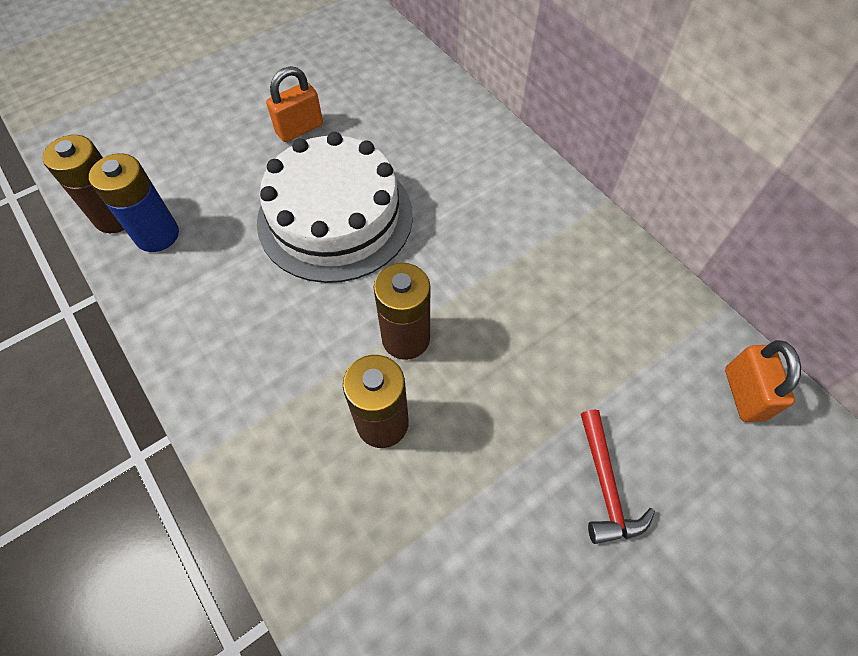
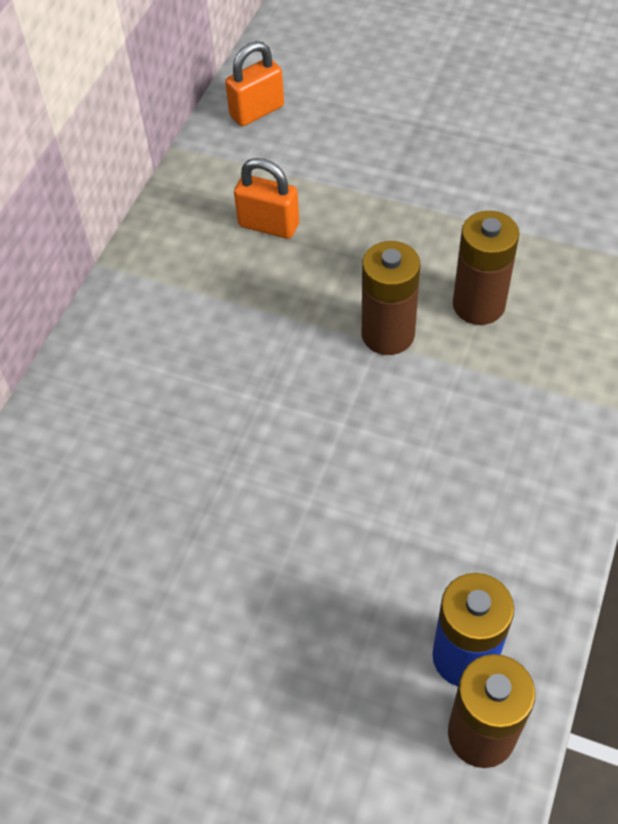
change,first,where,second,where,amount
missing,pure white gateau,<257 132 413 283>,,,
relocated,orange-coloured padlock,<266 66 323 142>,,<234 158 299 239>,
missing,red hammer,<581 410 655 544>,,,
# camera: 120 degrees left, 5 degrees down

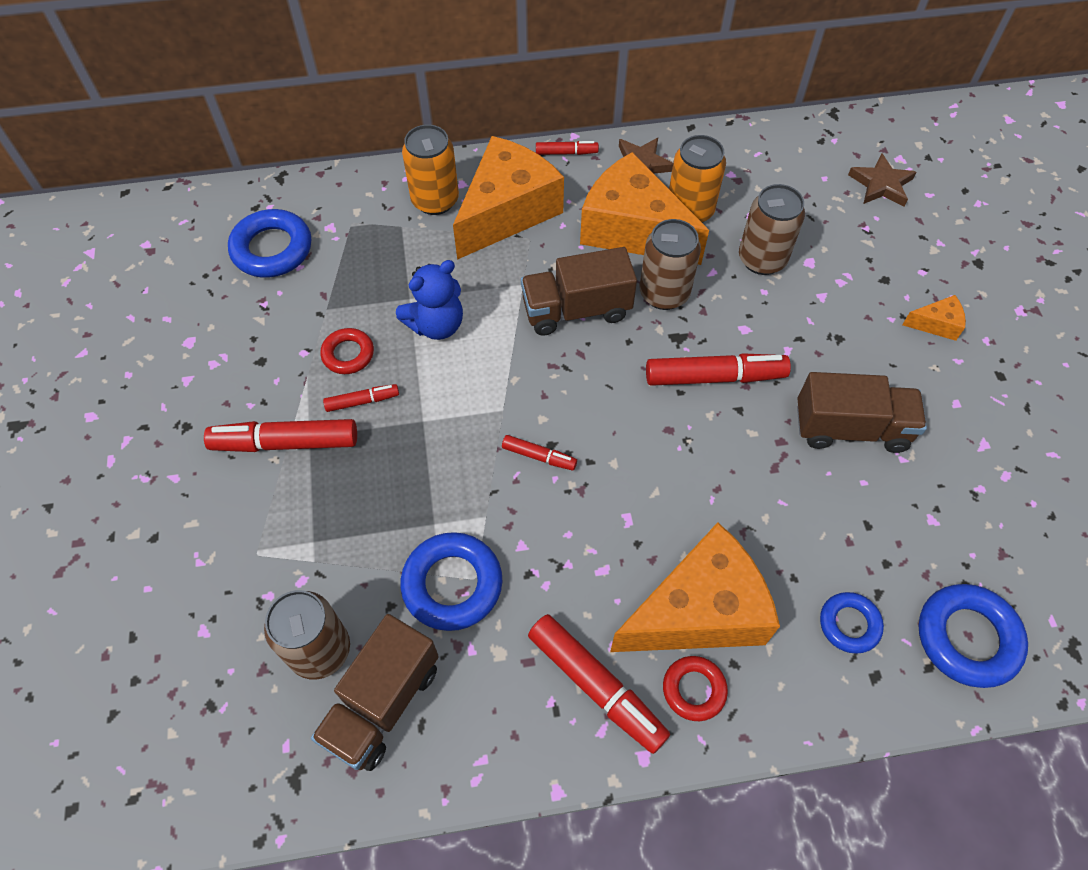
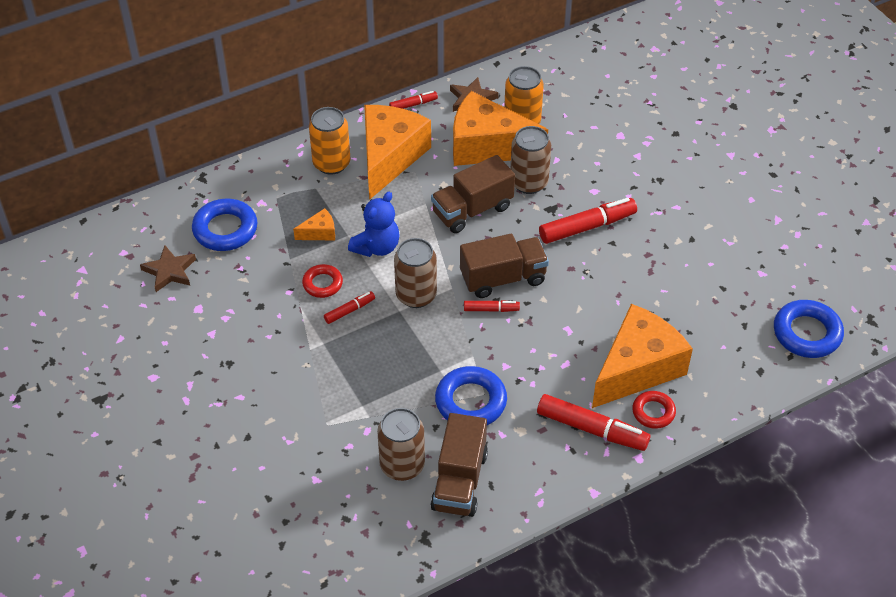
change,first,where,second,where,amount
missing,red marker pen,<204 419 357 452>,,,
relocated,dark brown soda can,<739 184 805 275>,,<394 238 437 308>,
relocated,dark brown truck,<797 372 927 453>,,<460 234 549 298>,
missing,royal blue hoop,<820 592 884 653>,,,
relocated,dark brown star,<848 153 916 207>,,<140 245 196 292>,
relocated,orange-coloured cheese,<902 295 966 341>,,<293 208 335 240>,
# camera: 20 degrees left, 10 degrees down

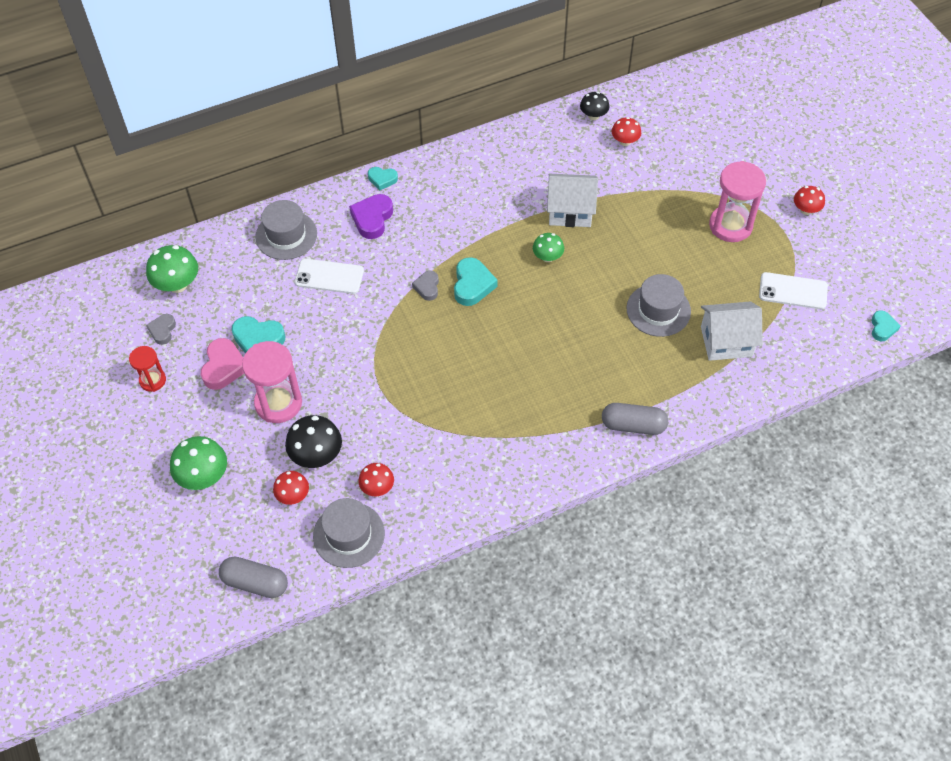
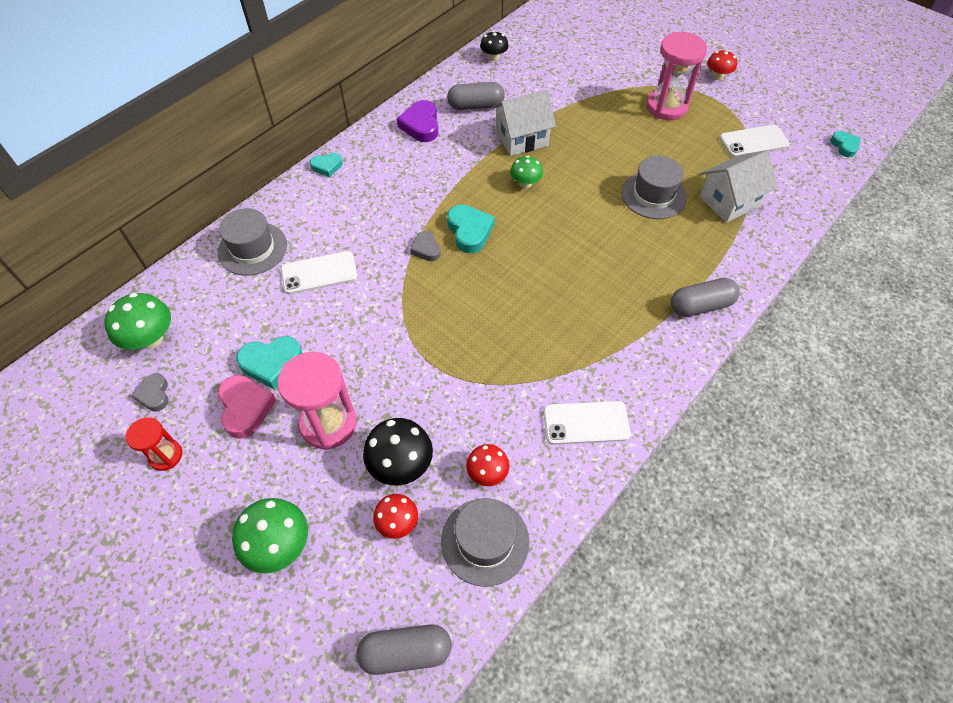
change,first,where,second,where,amount
relocated,purple heart,<349 194 393 239>,,<397 100 439 142>,
missing,red toadstool,<612 117 641 146>,,,
appeared,,,grey pill shape,<447 82 505 110>,
appeared,,,pure white smartphone,<543 401 631 445>,
# camera: 25 degrees left, 0 degrees up

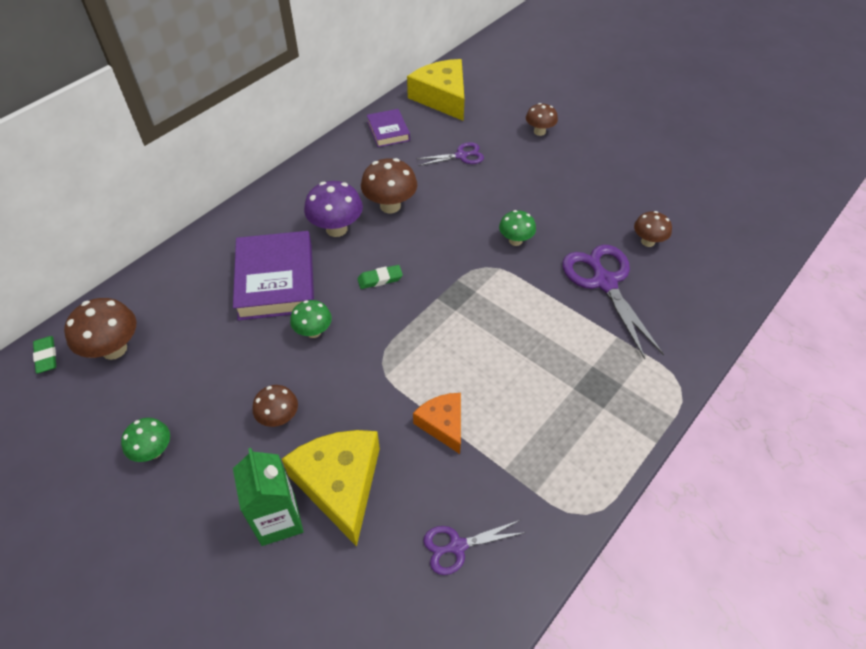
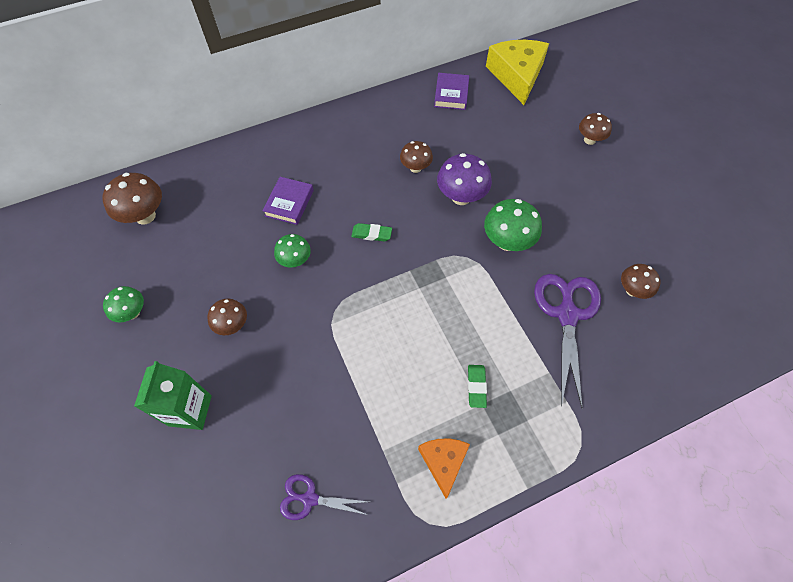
change,first,where,second,where,amount
relocated,emerald pencil eraser,<33 336 57 374>,,<468 365 487 408>,
size,purple hardback,<233 231 314 320>,,<262 177 314 225>,x0.55
missing,bright yellow cheese,<282 430 380 547>,,,
relocated,purple toadstool,<304 181 363 237>,,<437 153 492 205>,
size,dark brown toadstool,<361 158 417 213>,,<400 141 433 173>,x0.63
relocated,orange-coloured cheese,<413 393 461 454>,,<418 438 470 499>,
missing,purple pair of scissors,<417 142 484 166>,,,
size,emerald toadstool,<499 210 536 246>,,<484 199 542 251>,x1.58
# camera: 25 degrees right, 10 degrees up

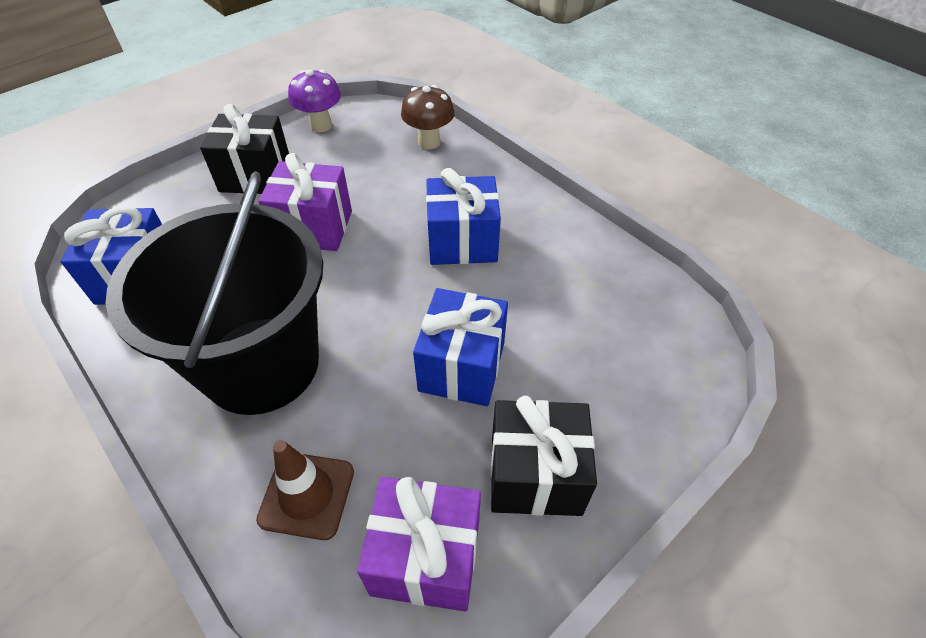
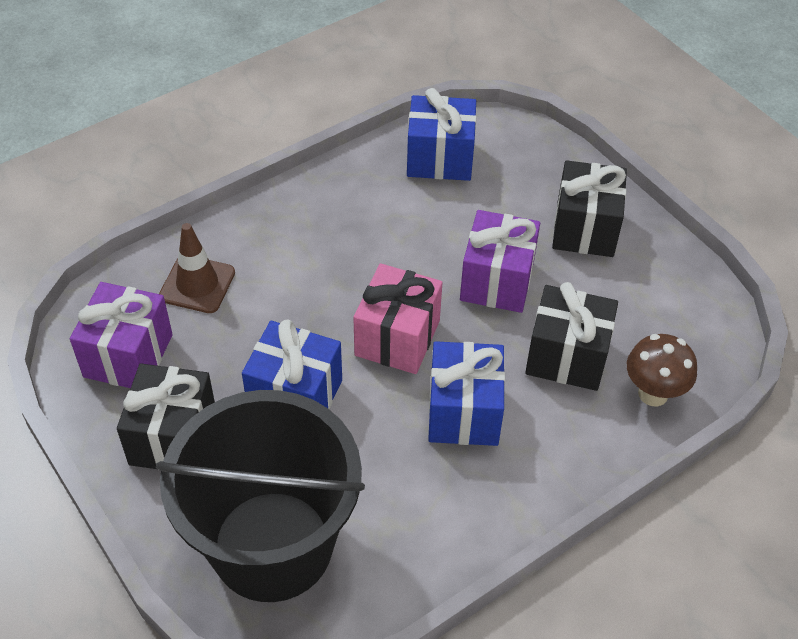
change,first,where,second,where,amount
relocated,ebony pail,<106 171 323 415>,,<156 390 365 602>,
missing,purple toadstool,<288 69 341 132>,,,
appeared,,,pink gift,<353 263 443 374>,
appeared,,,ebony gift,<525 282 618 391>,
# camera: 95 degrees right, 0 degrees up

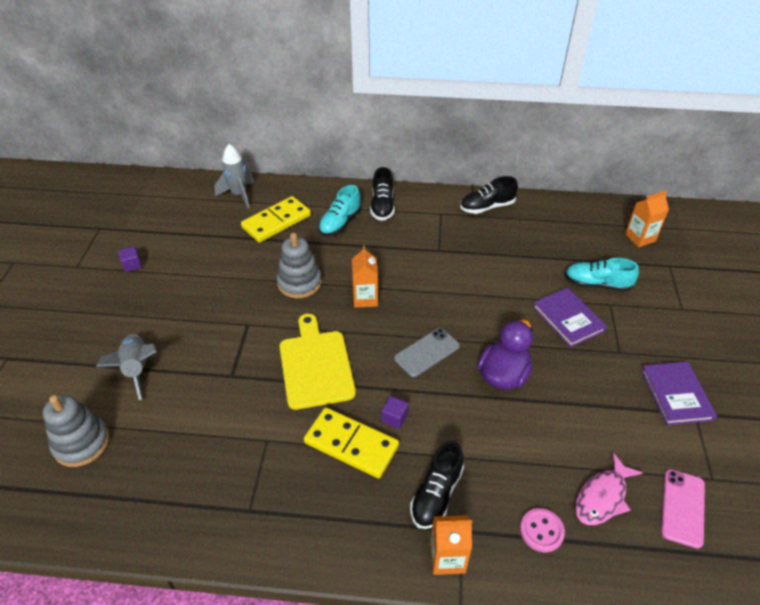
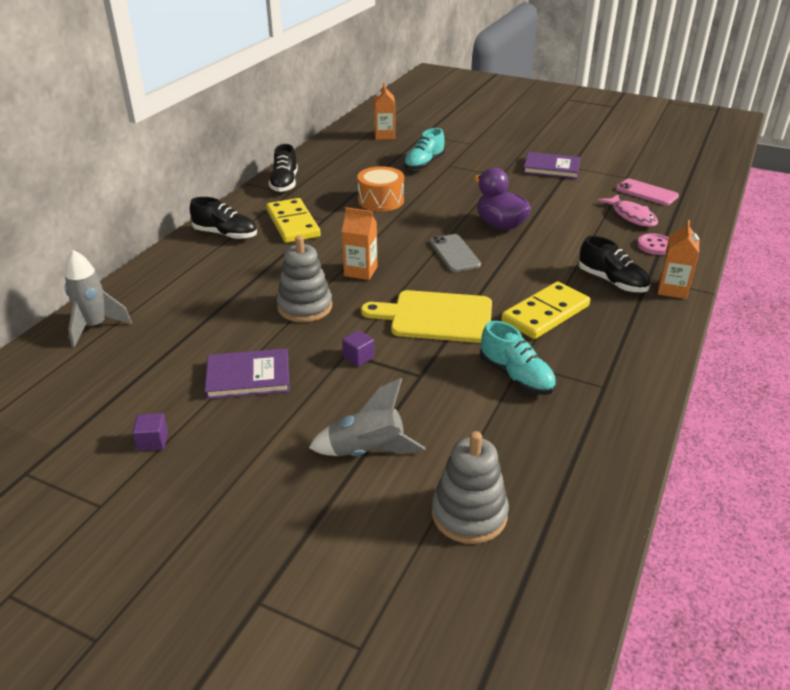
change,first,where,second,where,amount
relocated,bright yellow domino piece,<241 196 311 243>,,<266 198 321 243>,
relocated,teal lace-up shoe,<318 185 362 236>,,<480 321 556 395>,
relocated,purple block,<381 396 408 429>,,<342 330 375 367>,
relocated,purple hardback,<533 288 607 347>,,<205 348 290 399>,
appeared,,,orange-coloured snare drum,<357 166 404 211>,
# camera: 70 degrees left, 10 degrees down

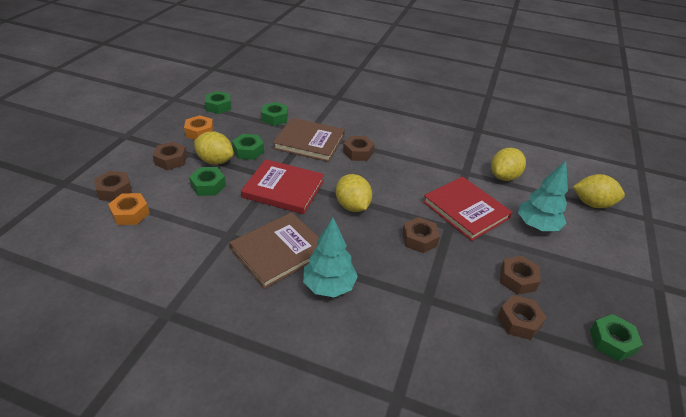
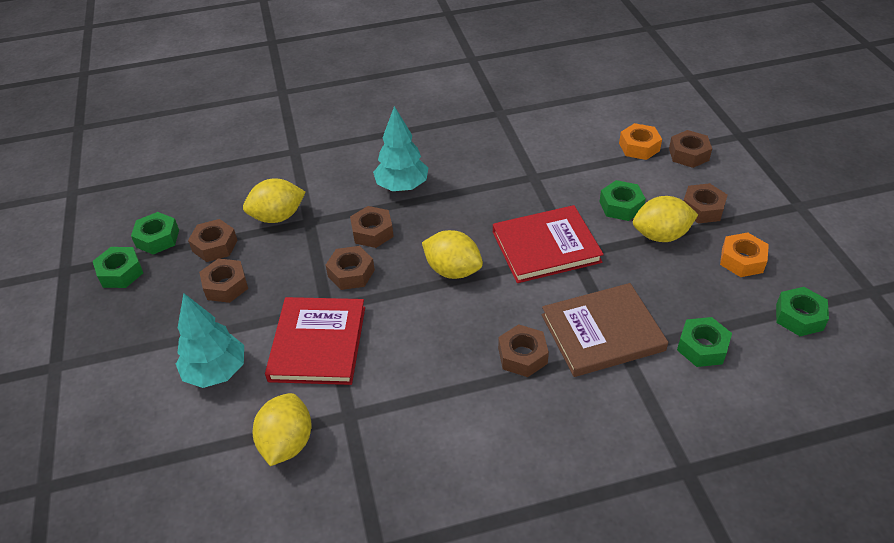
change,first,where,second,where,amount
missing,dark brown hardback,<229 212 319 289>,,,
relocated,emerald hexagon nut,<232 134 264 160>,,<131 212 179 255>,
spun,red hardback,<423 176 512 241>,,<265 297 365 385>,75 degrees clockwise
relocated,bright yellow toy lemon,<573 174 625 208>,,<243 178 306 223>,
appeared,,,dark brown hexagon nut,<350 206 394 248>,
# camera: 150 degrees right, 5 degrees up

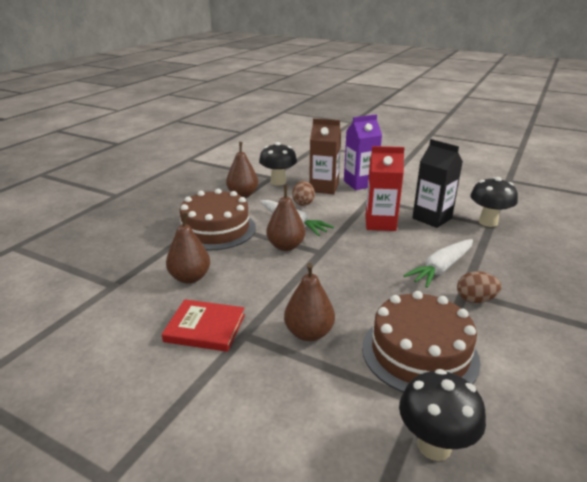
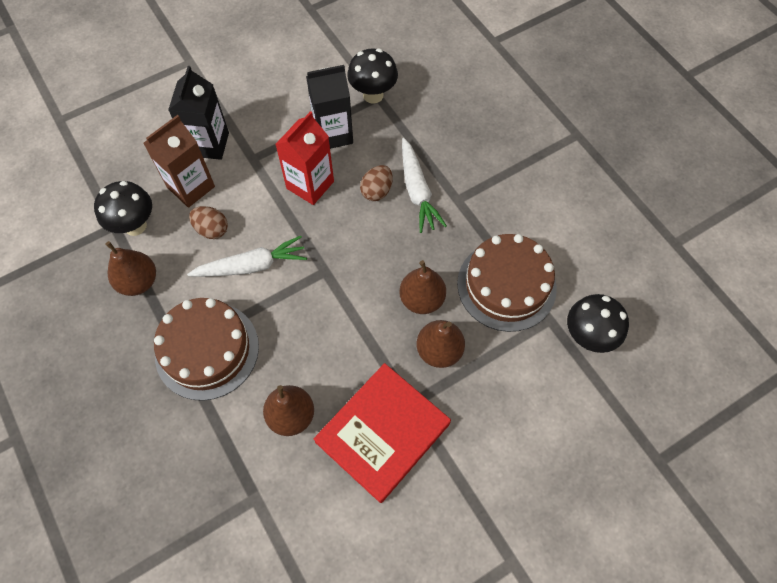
change,first,where,second,where,amount
size,red hardback,<162 299 245 352>,,<314 363 451 503>,x1.57
relocated,dark brown pear fruit,<266 185 306 251>,,<399 260 446 314>,
colour,purple milk carton,<344 114 382 190>,ebony milk carton,<168 66 229 160>,
relocated,dark brown toy egg,<457 271 502 303>,,<360 165 393 201>,
# camera: 60 degrees left, 35 degrees up

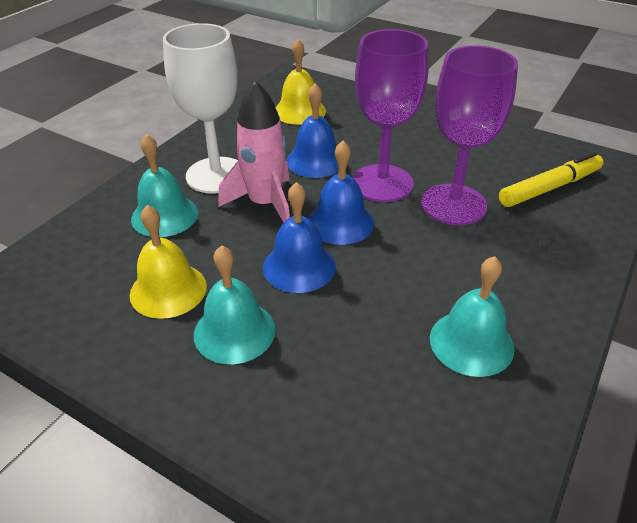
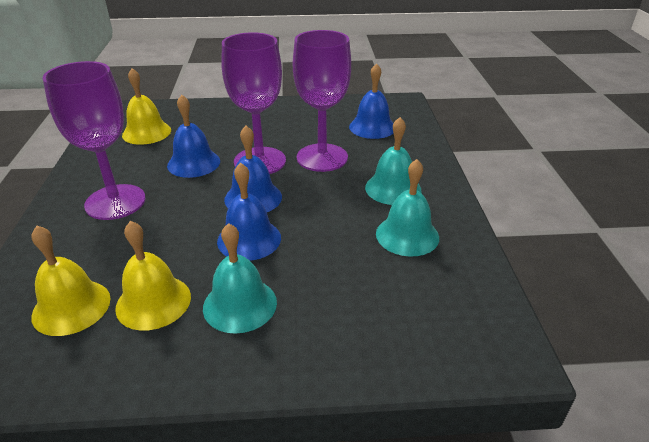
change,first,where,second,where,amount
relocated,teal bell,<131 134 198 237>,,<365 117 421 205>,
colour,pure white wine glass,<163 23 238 194>,purple wine glass,<43 61 146 220>,
missing,pink rocket,<218 80 290 223>,,,
exchanged,bright yellow marker pen,<499 152 604 207>,royal blue bell,<349 63 393 139>,
appeared,,,bright yellow bell,<31 226 111 336>,
# camera: 35 degrees left, 5 degrees down

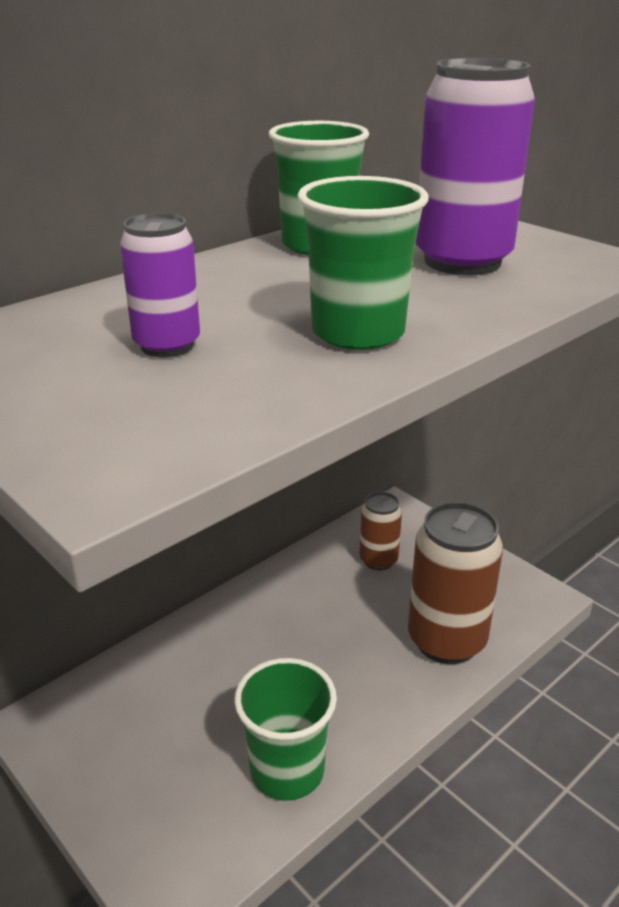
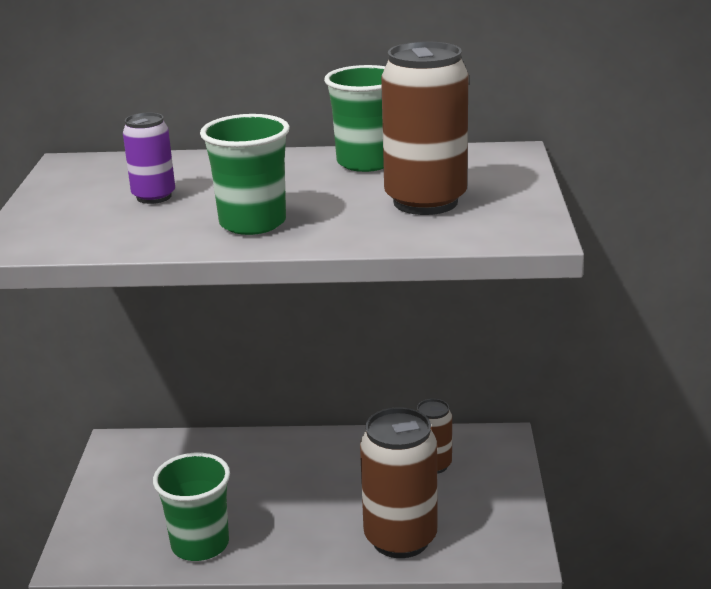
change,first,where,second,where,amount
colour,purple soda can,<416 58 535 275>,dark brown soda can,<381 42 468 215>,
# camera: 45 degrees right, 5 degrees down

